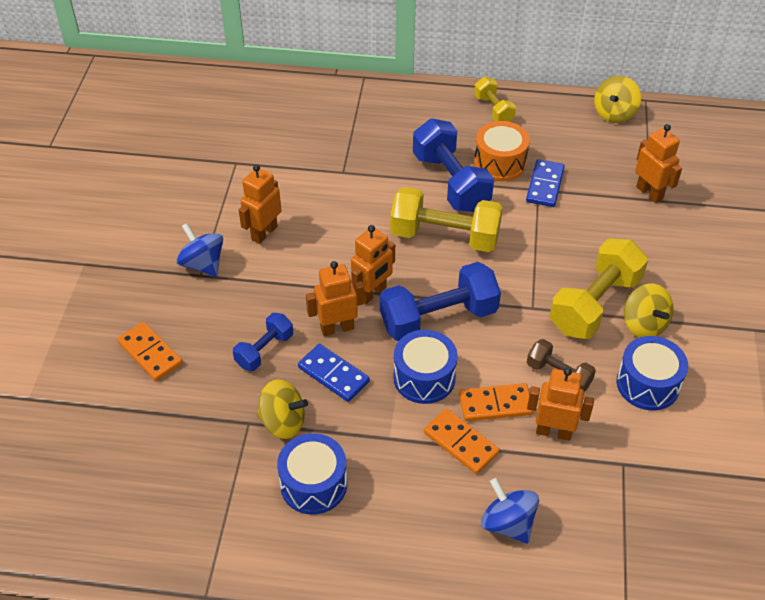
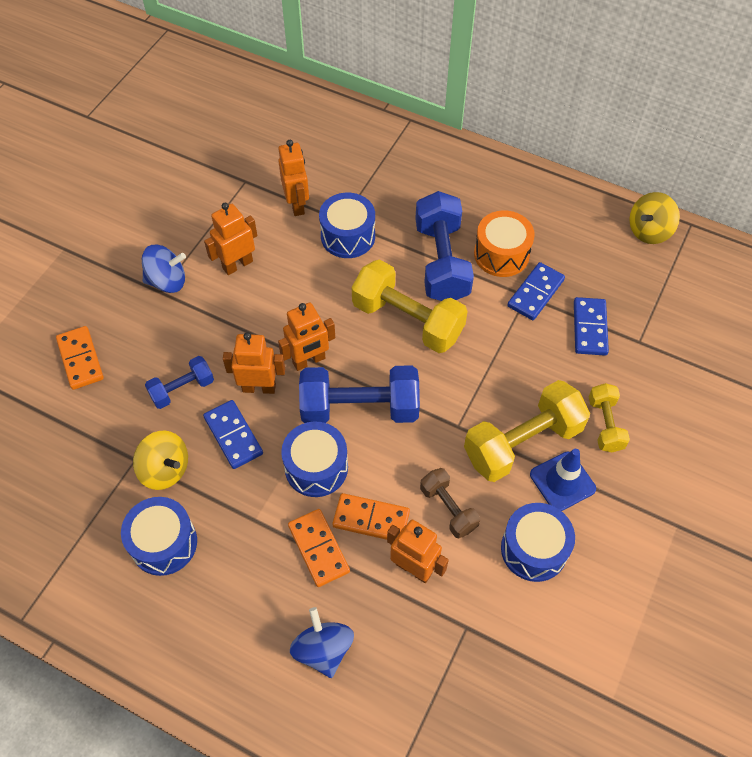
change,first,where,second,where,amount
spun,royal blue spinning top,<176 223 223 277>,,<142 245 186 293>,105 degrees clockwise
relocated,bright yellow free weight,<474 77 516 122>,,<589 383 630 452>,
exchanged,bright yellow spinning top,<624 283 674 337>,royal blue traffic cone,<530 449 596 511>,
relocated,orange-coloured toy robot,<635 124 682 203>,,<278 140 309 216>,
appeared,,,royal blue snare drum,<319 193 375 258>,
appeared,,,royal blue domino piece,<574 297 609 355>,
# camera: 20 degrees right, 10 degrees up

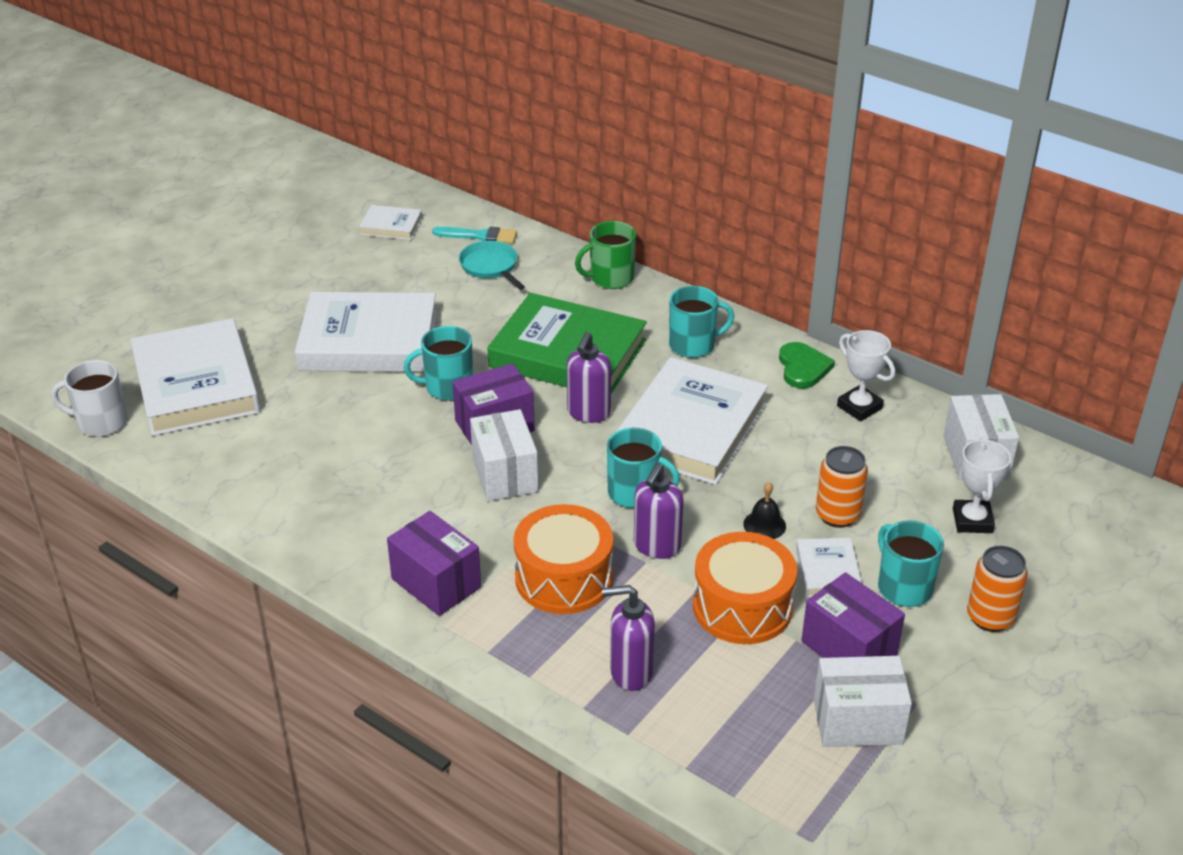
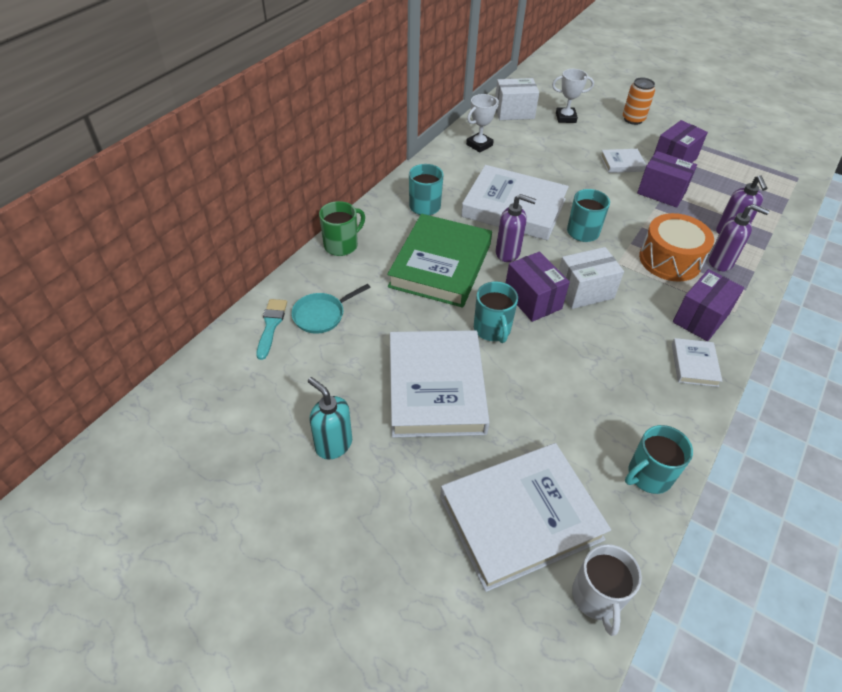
change,first,where,second,where,amount
relocated,pure white hardback,<359 205 422 240>,,<672 338 722 387>,
spun,emerald mug,<575 221 636 289>,,<319 201 365 256>,105 degrees counterclockwise
relocated,purple soap dispenser,<634 463 683 559>,,<709 204 769 271>,
exchanged,orange-coloured snare drum,<693 532 797 644>,purple parcel,<637 151 697 208>,
missing,ebony bell,<743 482 786 539>,,,
missing,emerald heart,<779 342 835 389>,,,
missing,pure white parcel,<814 656 912 747>,,,
missing,orange-coloured soda can,<816 446 868 528>,,,
relocated,teal mug,<878 521 944 607>,,<625 425 693 494>,
appeared,,,teal soap dispenser,<308 377 352 460>,
# camera: 95 degrees left, 10 degrees up

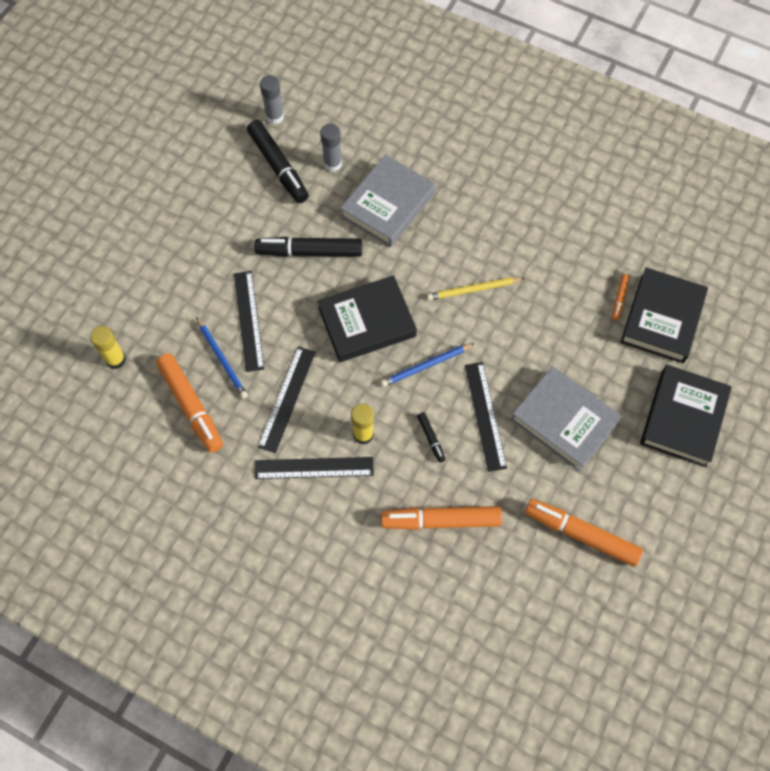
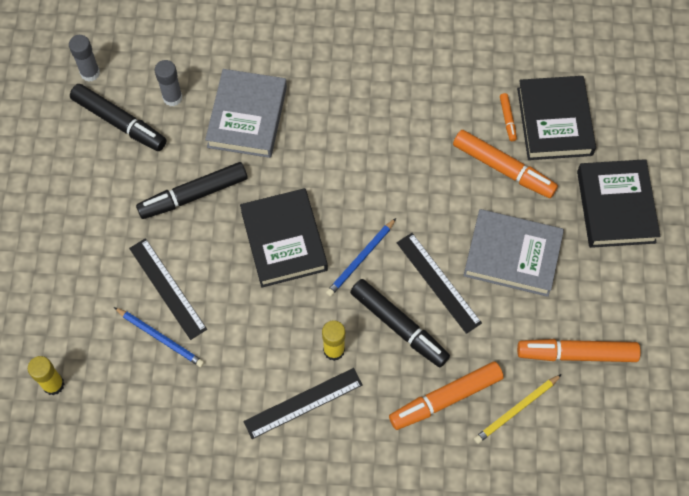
change,first,where,second,where,amount
relocated,orange-coloured marker pen,<156 353 223 453>,,<453 130 558 198>,
missing,ebony measuring stick,<258 346 316 453>,,,
spun,ebony hardback,<317 275 417 362>,,<240 188 328 288>,60 degrees counterclockwise
size,ebony marker pen,<417 412 446 463>,,<350 279 450 367>,x2.14
relocated,bright yellow lead pencil,<427 277 525 300>,,<474 374 562 444>,
# camera: 25 degrees left, 0 degrees up

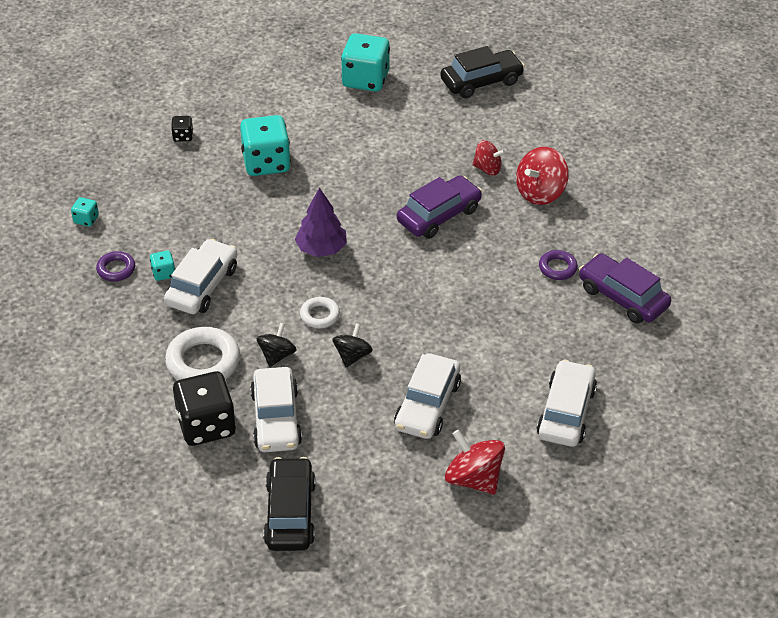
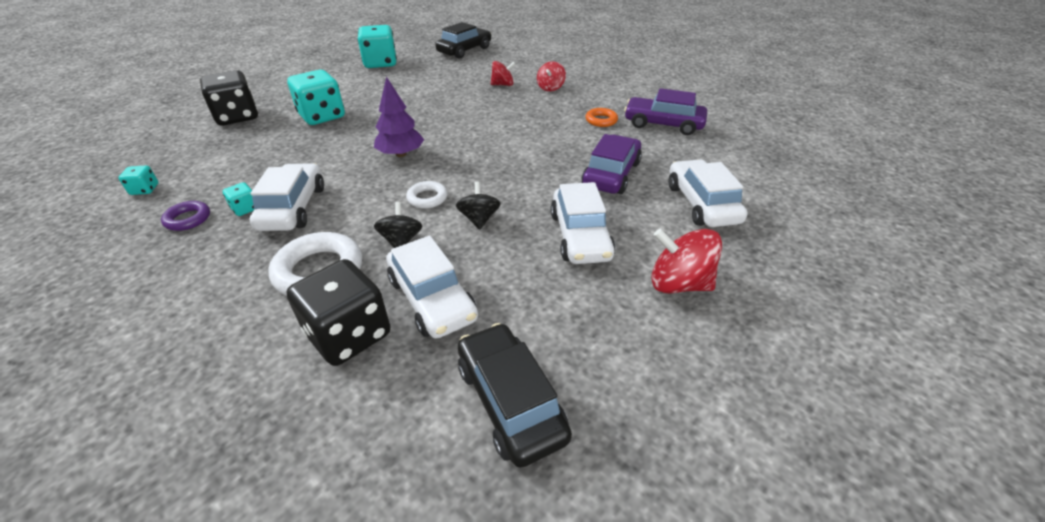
change,first,where,second,where,amount
size,ebony game die,<171 116 193 142>,,<200 70 258 125>,x2.21
relocated,purple toy car,<397 175 482 239>,,<582 134 642 194>,
size,red spinning top,<516 147 569 205>,,<537 61 566 92>,x0.65
colour,purple hoop,<539 250 578 280>,orange-coloured hoop,<585 108 618 127>,
# camera: 25 degrees left, 5 degrees down

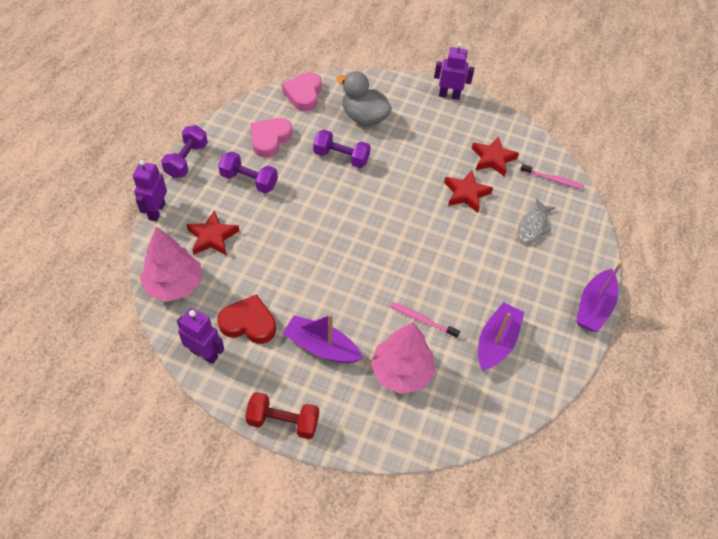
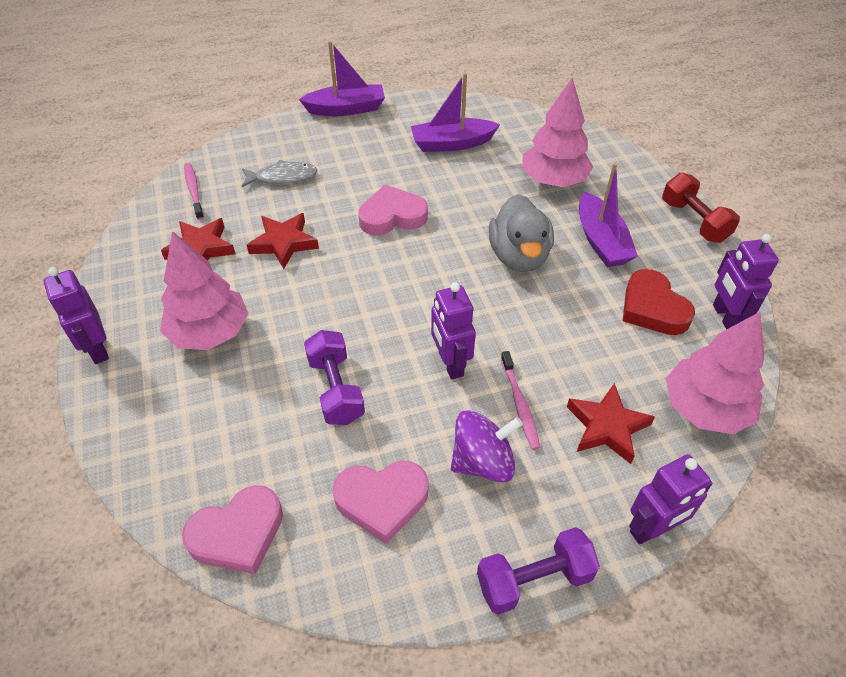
change,first,where,second,where,amount
exchanged,purple free weight,<218 151 278 193>,purple spinning top,<451 410 523 483>,
relocated,grey duck,<337 71 392 126>,,<489 194 554 272>,
relocated,pink tooth brush,<390 302 460 338>,,<501 351 540 450>,
appeared,,,pink fir tree,<160 231 248 350>,
appeared,,,pink heart,<358 185 428 235>,
appeared,,,purple toy robot,<431 282 476 380>,
# camera: 125 degrees left, 5 degrees down

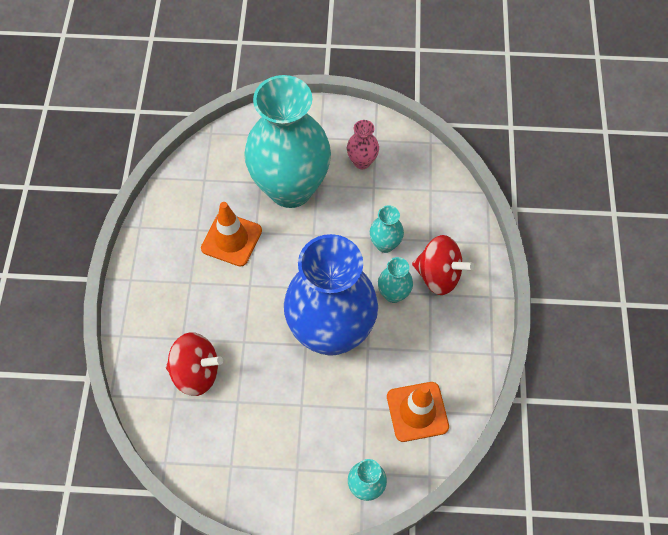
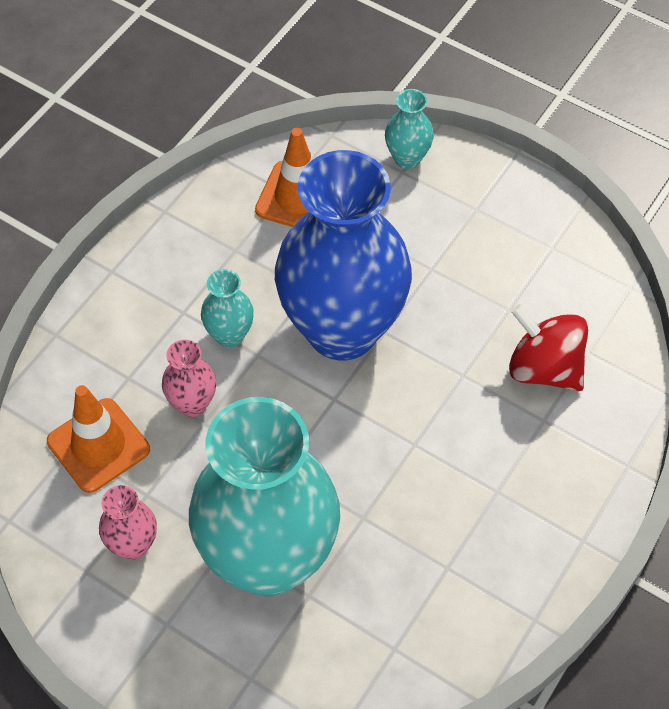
change,first,where,second,where,amount
relocated,orange-coloured traffic cone,<201 202 262 267>,,<47 385 150 493>,
colour,teal flower vase,<370 205 404 253>,pink flower vase,<162 340 216 417>,
missing,red spinning top,<412 235 474 295>,,,
# camera: 150 degrees left, 5 degrees down

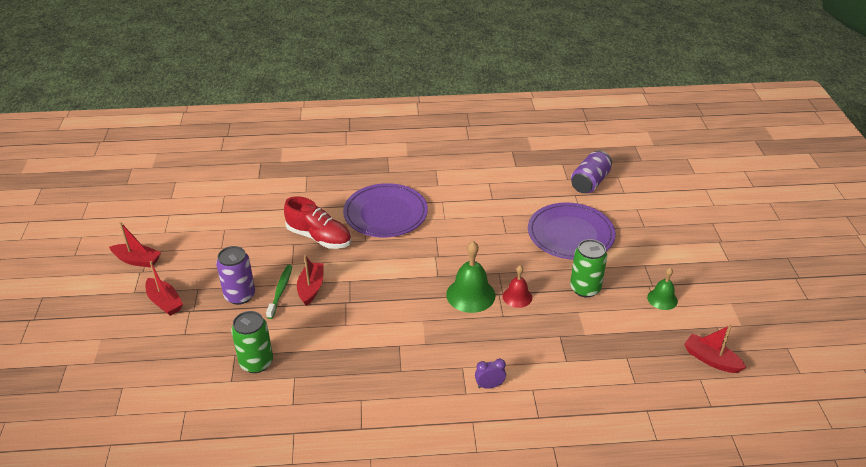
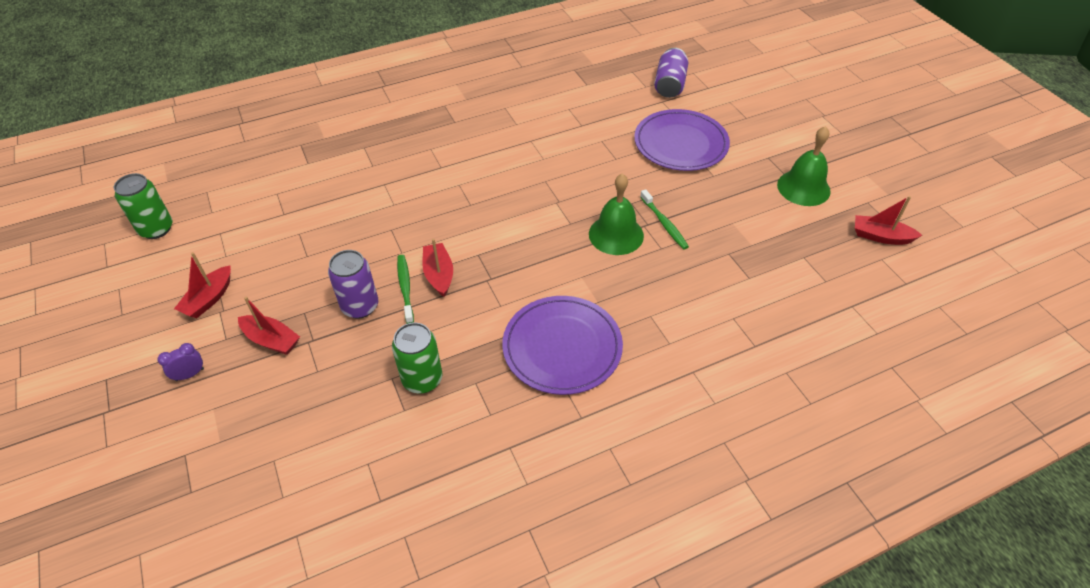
change,first,where,second,where,amount
spun,red boat,<109 222 161 268>,,<174 252 231 318>,120 degrees clockwise
missing,red lace-up shoe,<284 196 351 249>,,,
relocated,purple plate,<343 183 428 237>,,<502 296 623 395>,
relocated,purple clock,<475 359 506 389>,,<157 343 204 381>,
exchanged,red bell,<503 265 532 308>,emerald tooth brush,<640 189 689 249>,
relocated,emerald soda can,<570 239 607 298>,,<114 173 172 239>,
size,emerald bell,<647 267 678 310>,,<777 126 831 206>,x1.66
# camera: 20 degrees left, 10 degrees up

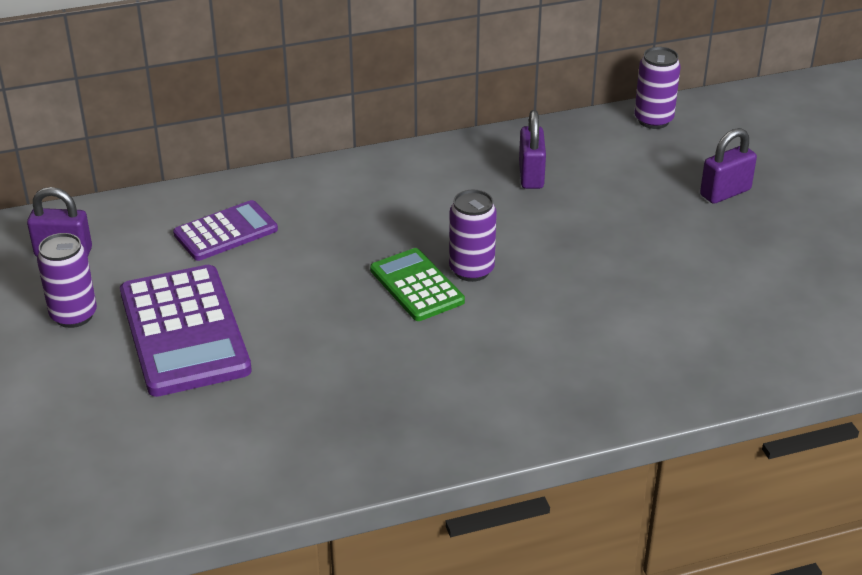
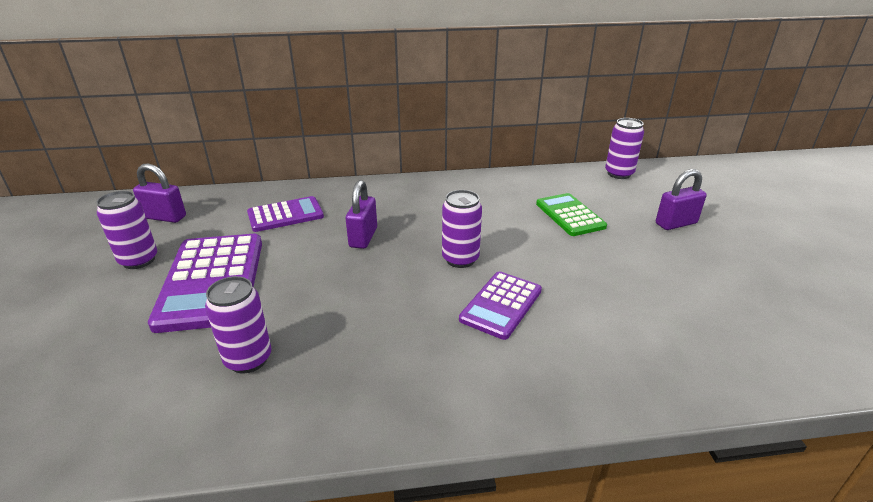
change,first,where,second,where,amount
relocated,emerald pocket calculator,<370 248 465 321>,,<536 193 607 236>,
relocated,purple padlock,<519 110 546 189>,,<346 180 377 249>,
appeared,,,purple soda can,<205 276 271 373>,
appeared,,,purple pocket calculator,<459 271 542 340>,
# camera: 10 degrees right, 5 degrees down

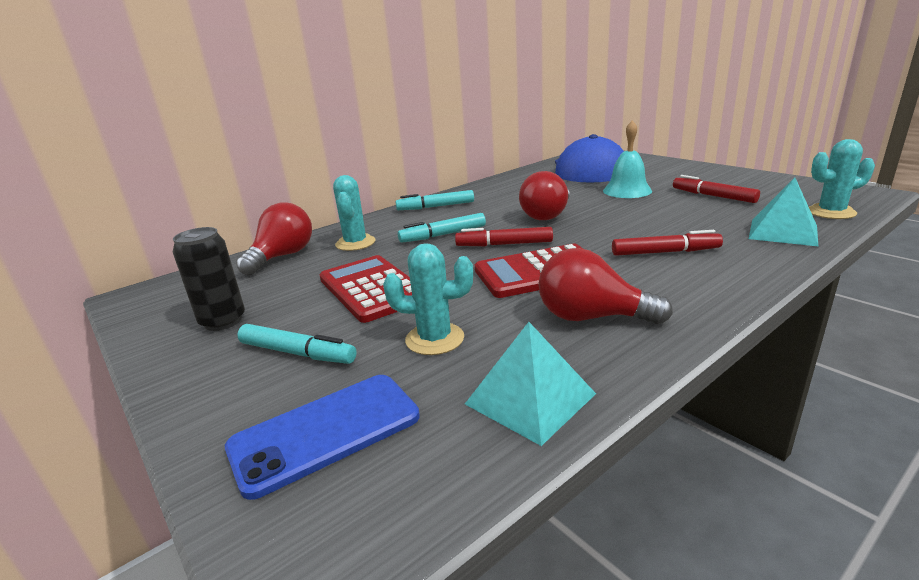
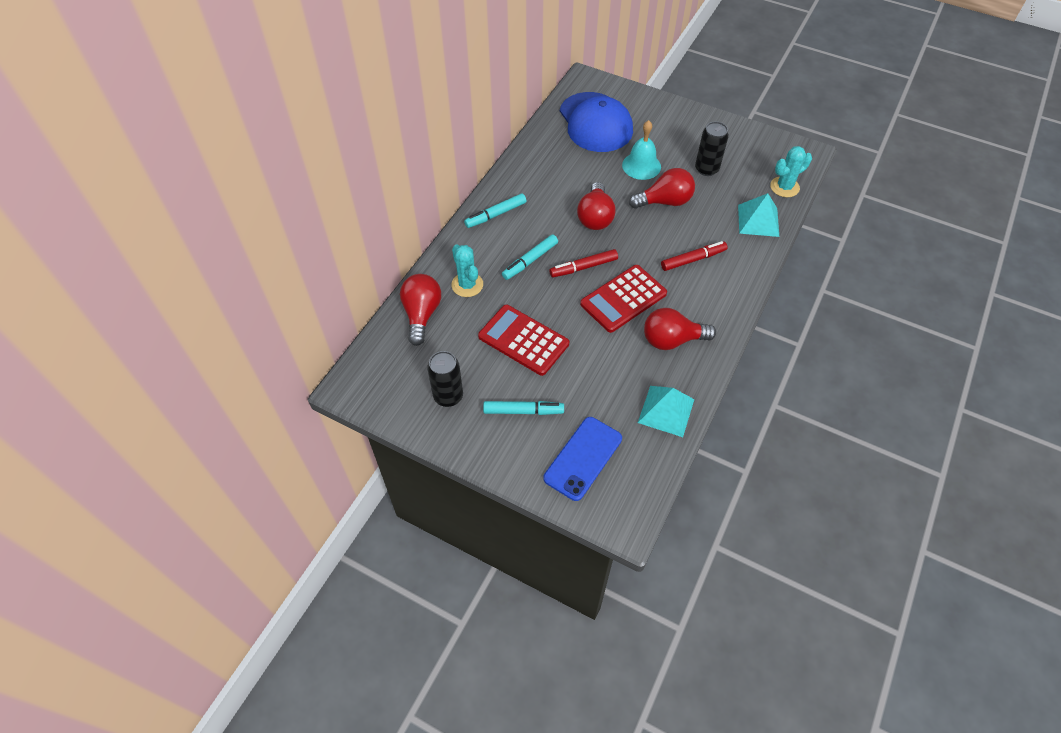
change,first,where,second,where,amount
missing,teal prickly plant,<383 243 473 355>,,,
exchanged,red marker pen,<673 175 760 203>,ebony soda can,<695 121 729 176>,
appeared,,,red lightbulb,<629 168 695 209>,
# camera: 25 degrees left, 30 degrees up

